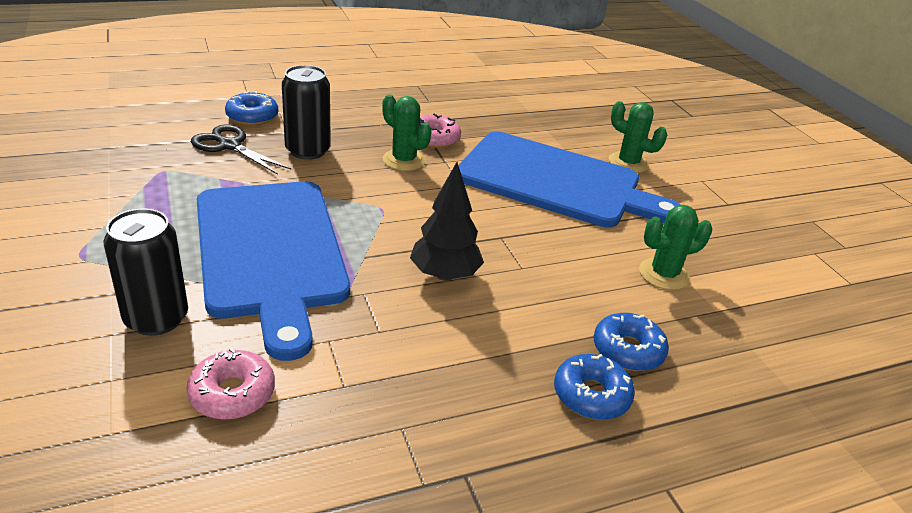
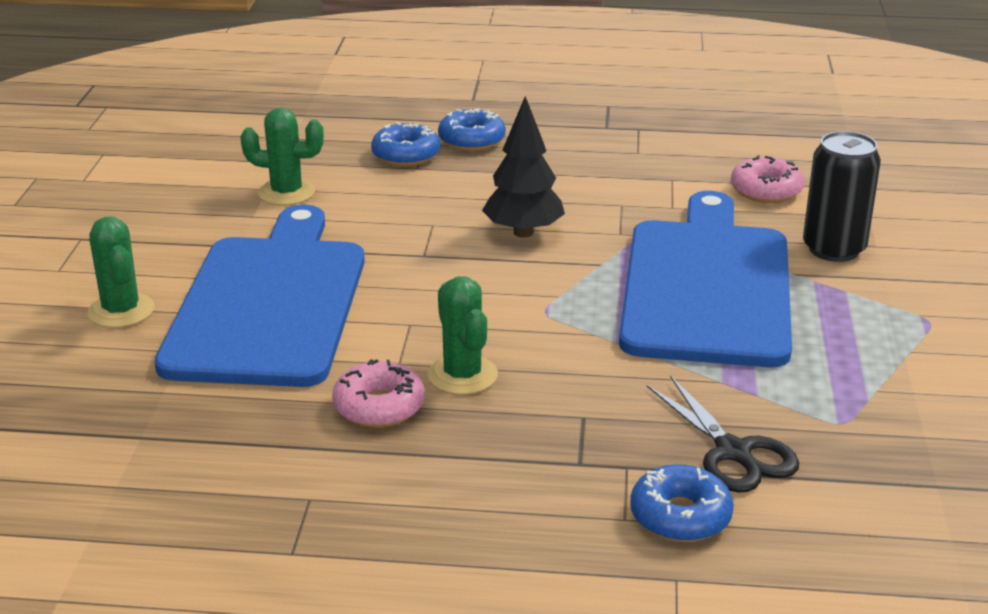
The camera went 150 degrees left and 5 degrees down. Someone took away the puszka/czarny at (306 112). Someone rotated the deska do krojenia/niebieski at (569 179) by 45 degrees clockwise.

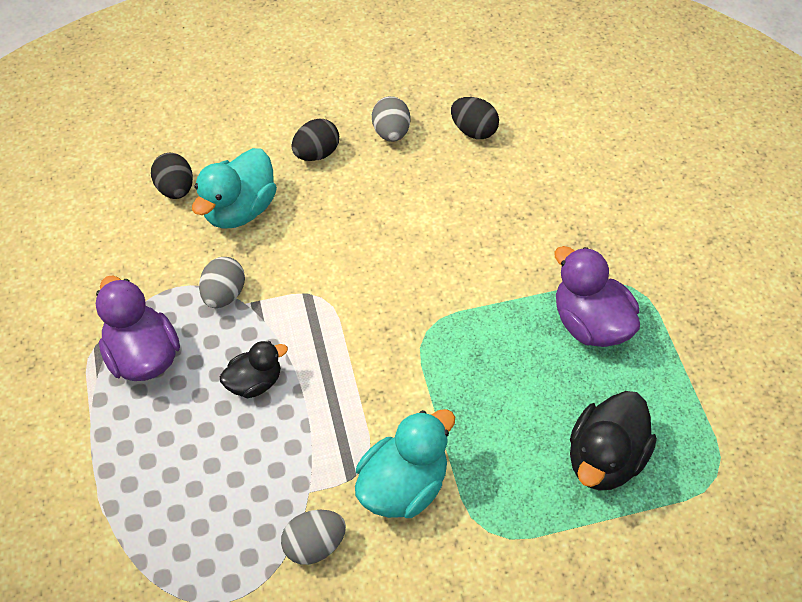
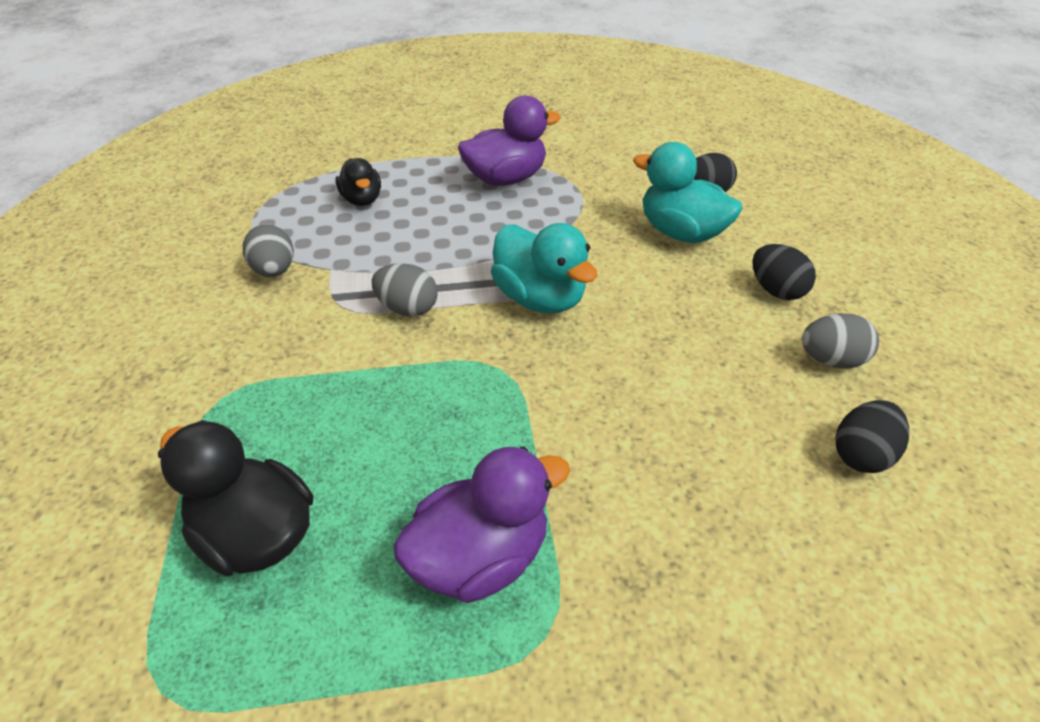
The camera went 95 degrees right and 10 degrees down. Someone carried the jajko/szary from (222 282) to (404 289). Someone carried the kaczka/czarny from (254 369) to (358 182). Someone carried the kaczka/turkusowy from (405 463) to (544 268).

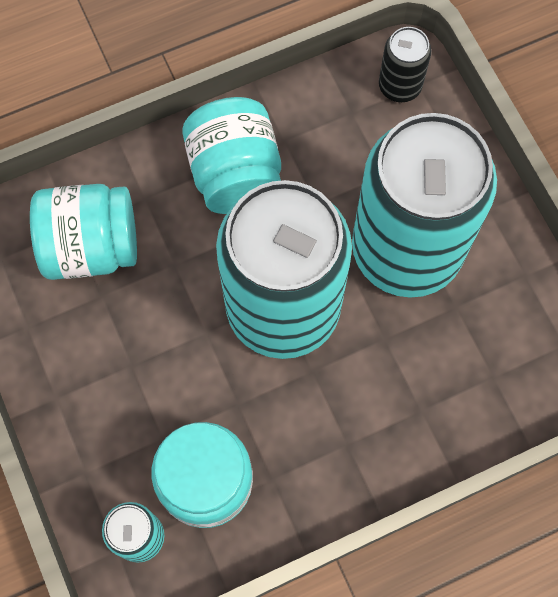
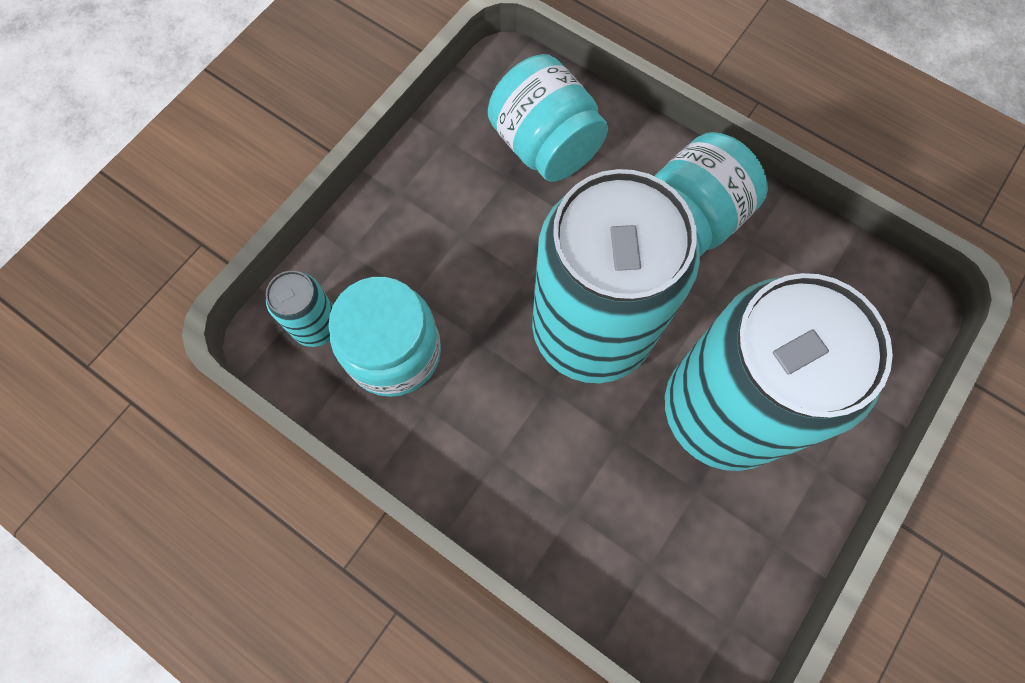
The camera went 60 degrees right and 0 degrees up. Someone took away the puszka/czarny at (405 64).

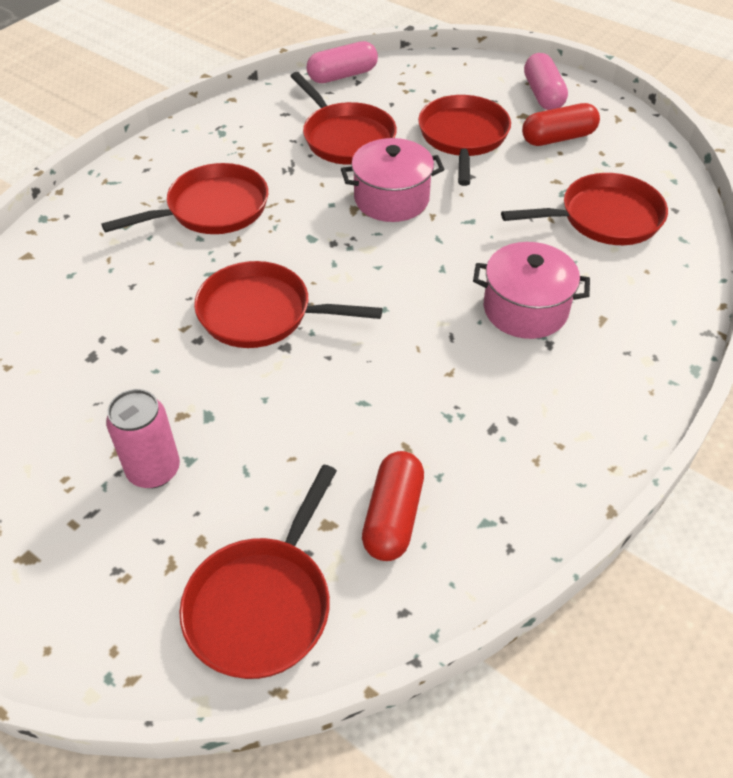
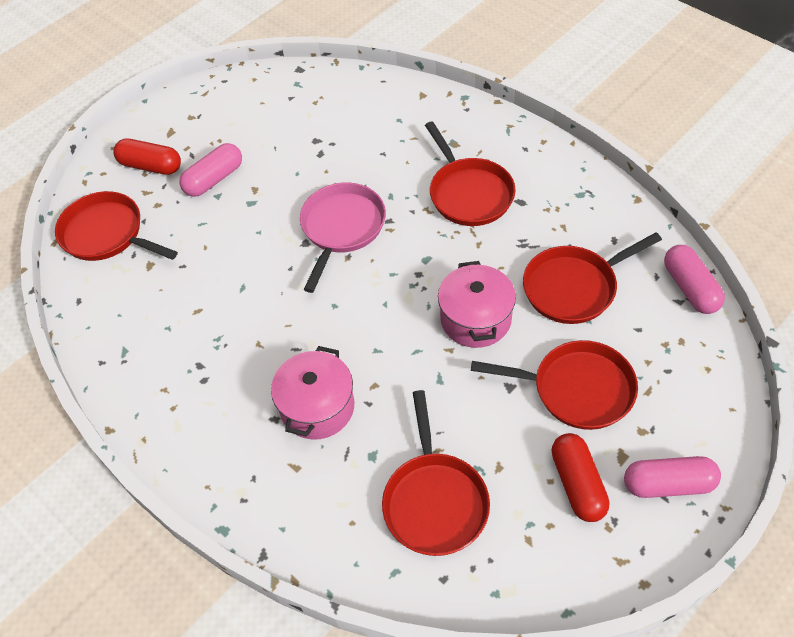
The camera went 100 degrees right and 5 degrees up. Someone carried the kapsułka/czerwony from (393 506) to (147 157). Someone swapped the puszka/różowy at (143 438) for the kapsułka/różowy at (210 170). Someone repainted the patelnia/czerwony at (288 304), which became the patelnia/różowy at (343 237).

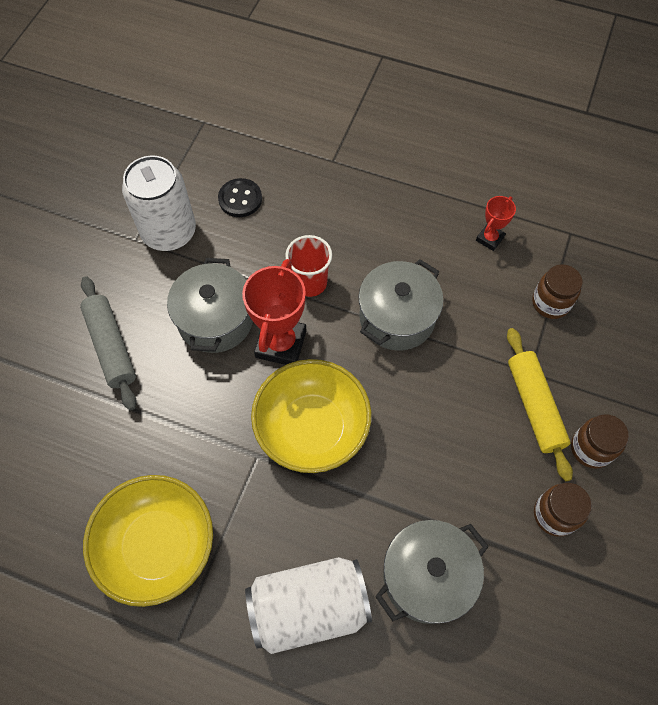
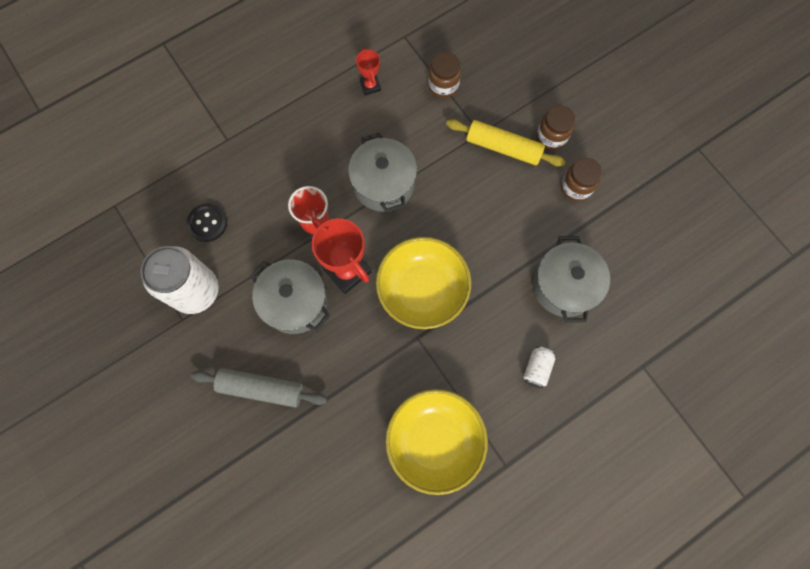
The camera went 55 degrees left and 10 degrees up. Someone scaled the puszka/biały at (308 605) by 0.45.

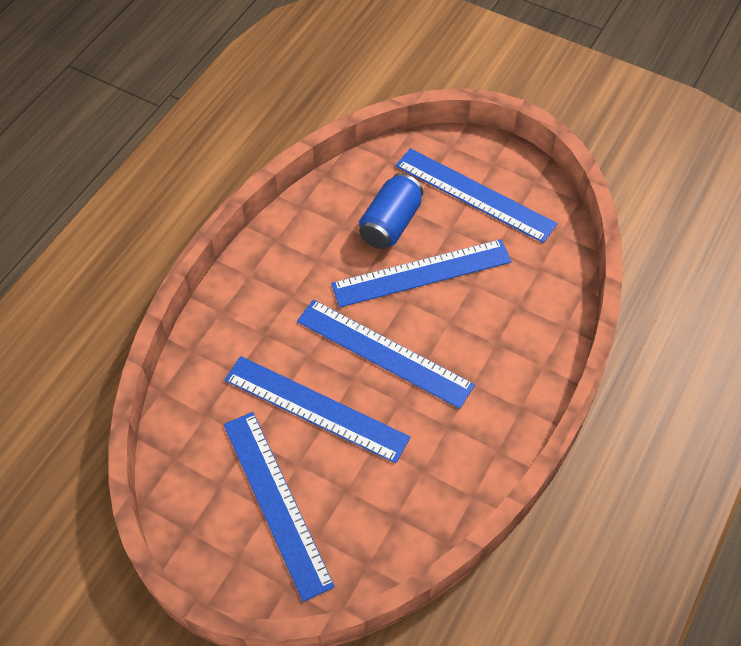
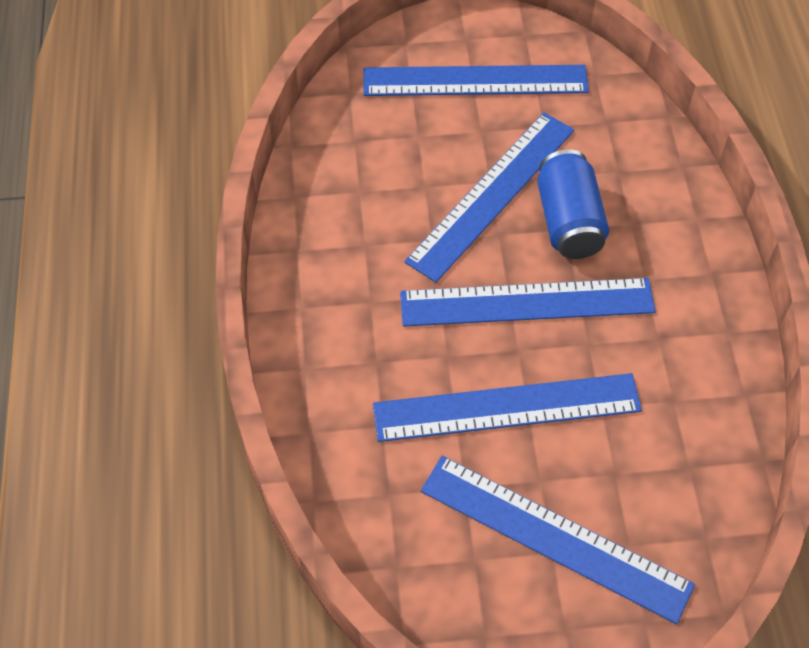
The camera went 35 degrees left and 0 degrees up. Someone carried the puszka/niebieski from (391 211) to (573 204).

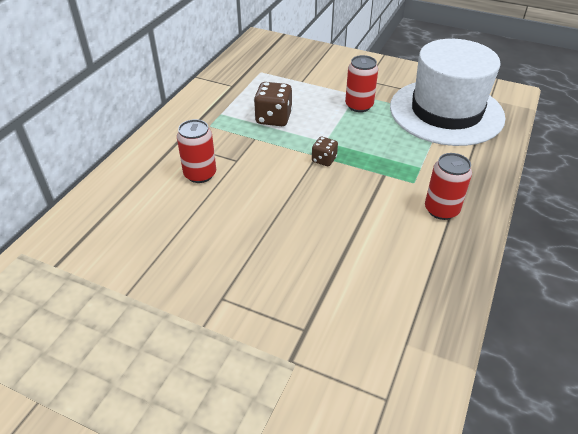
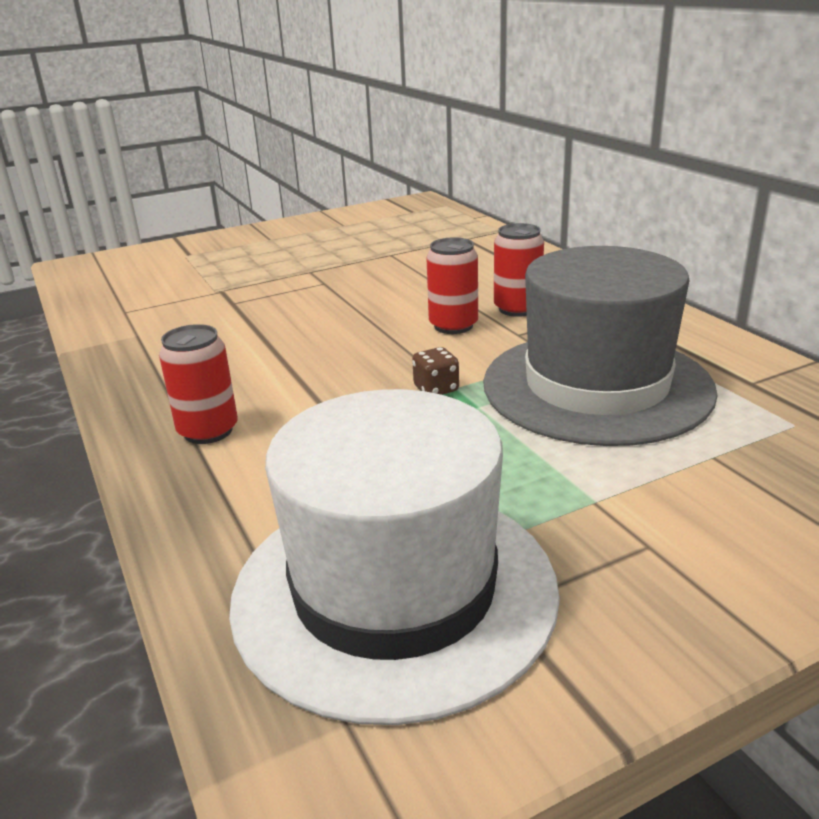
The camera went 130 degrees right and 15 degrees down. Someone carried the puszka/czerwony from (361 83) to (452 285). Someone swapped the kostka do gry/brązowy at (273 104) for the kapelusz/szary at (600 346).

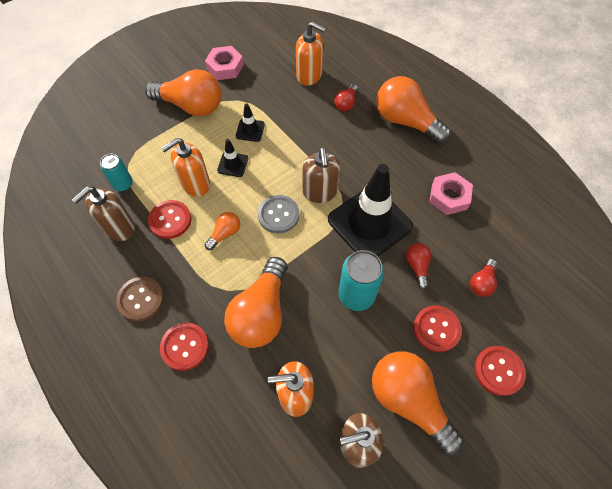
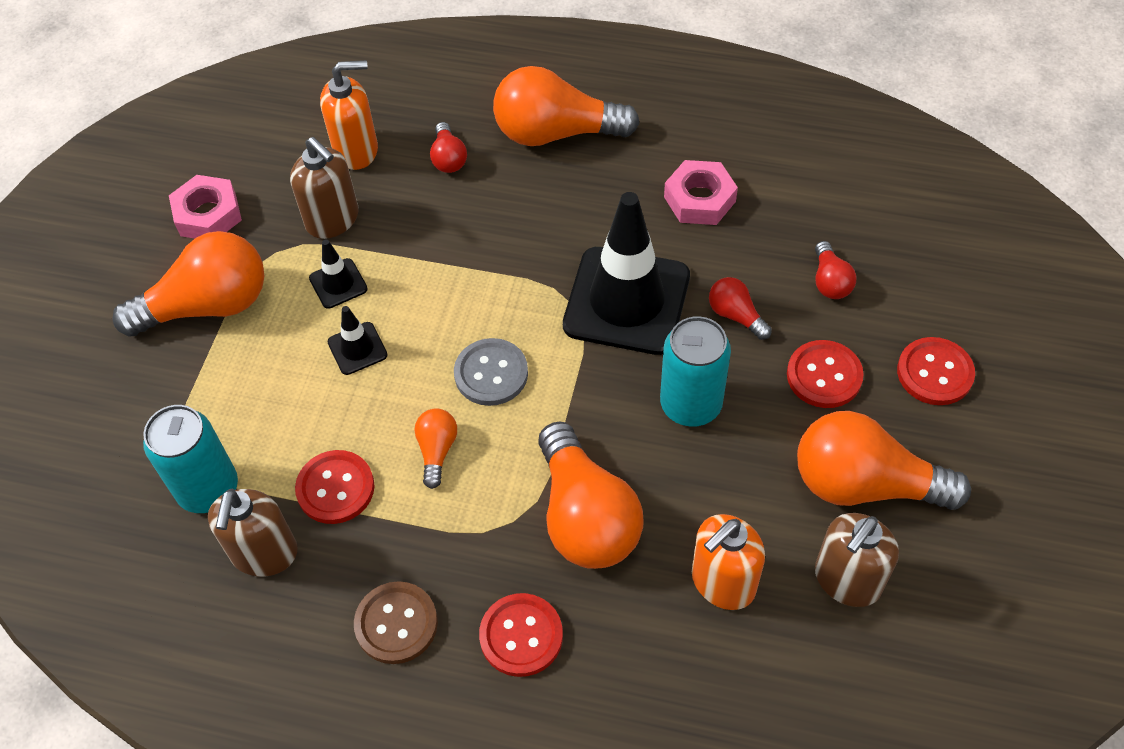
The camera went 35 degrees left and 5 degrees down. Someone took away the dozownik mydła/pomarańczowy at (185 167). Someone carried the dozownik mydła/brązowy from (321 175) to (324 188). Someone scaled the puszka/turkusowy at (116 172) by 1.62.

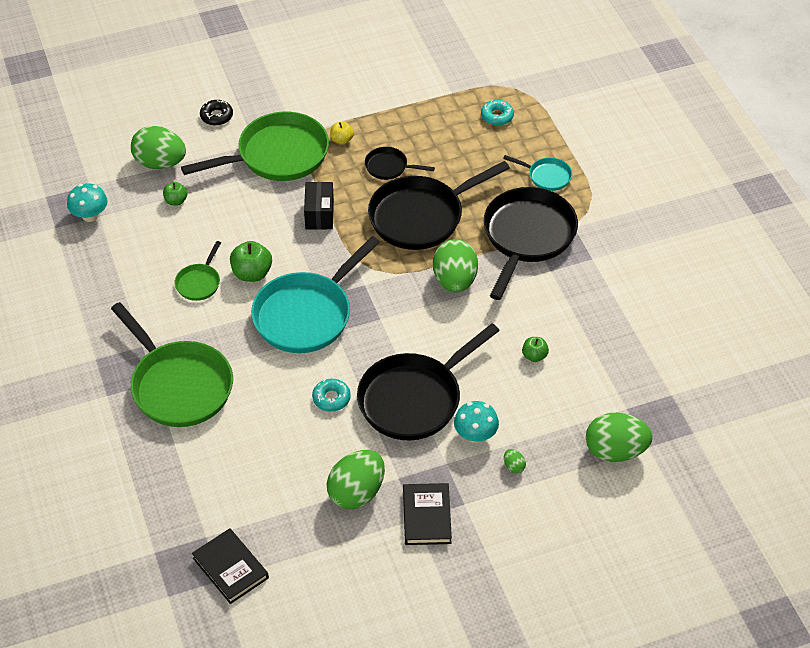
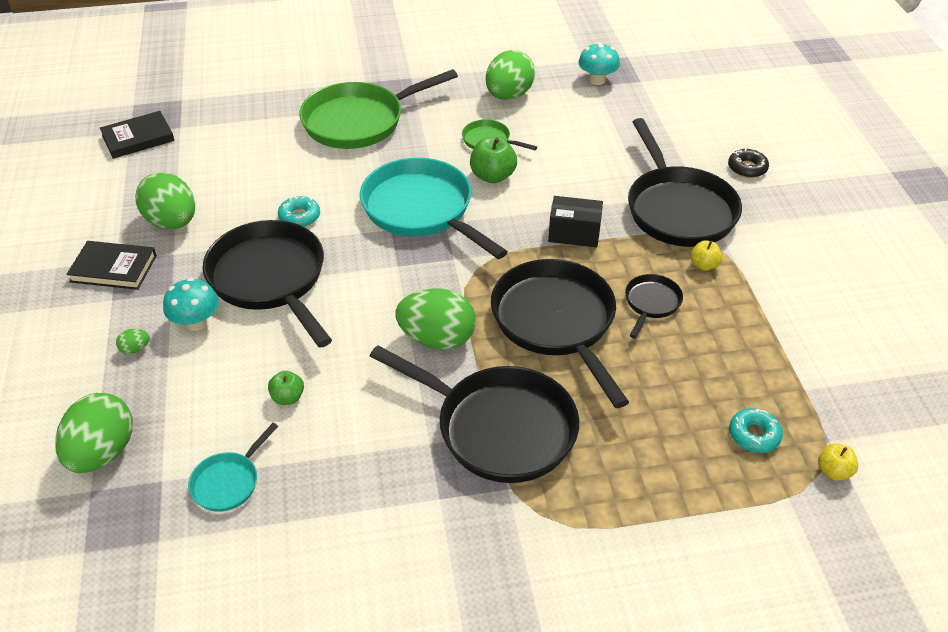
The camera went 100 degrees right and 5 degrees down. Someone took away the jabłko/zielony at (175 193). Someone put down the jabłko/żółty at (838 462). Someone carried the jajko/zielony from (158 147) to (510 75). Someone carried the patelnia/turkusowy from (537 173) to (233 467). Someone repainted the patelnia/zielony at (255 146), which became the patelnia/czarny at (685 182).

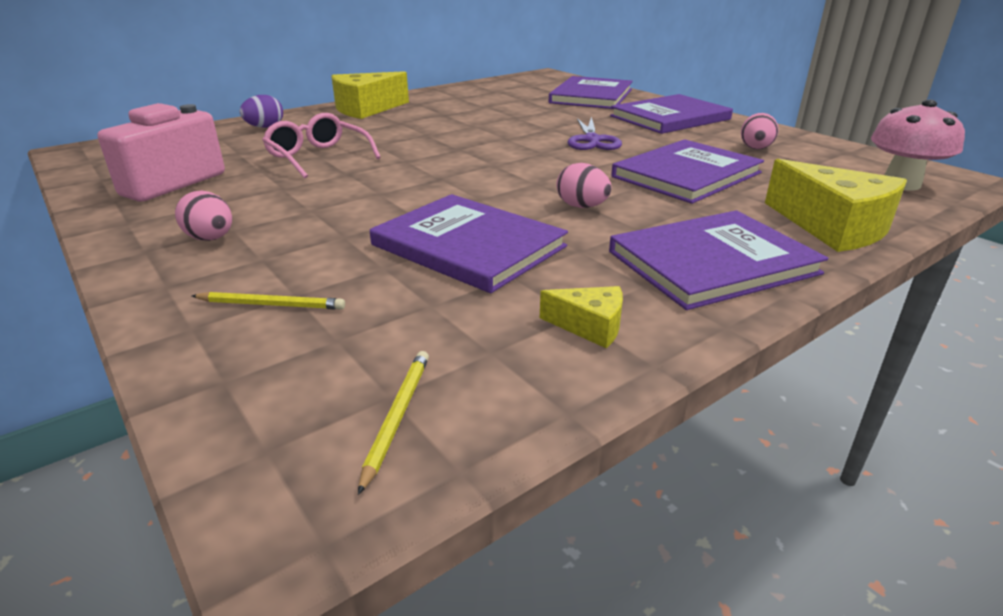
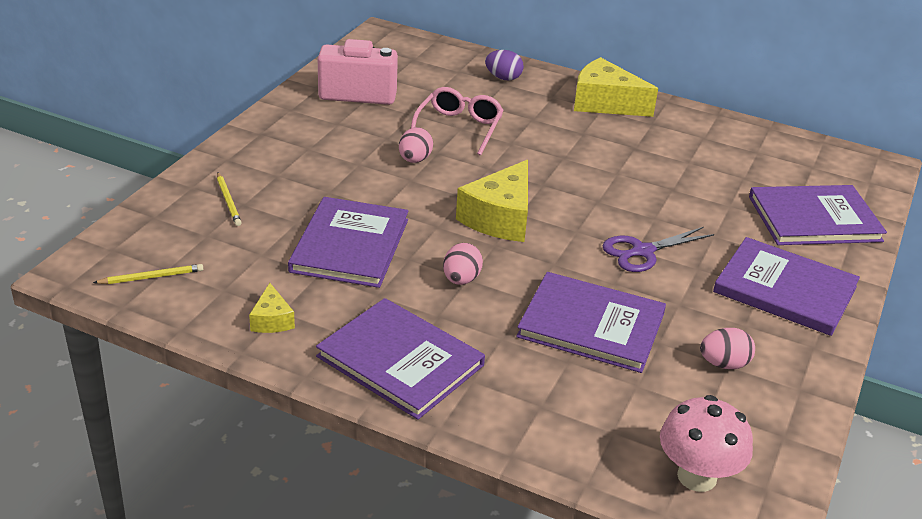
The camera went 60 degrees right and 5 degrees up. Someone carried the jajko/różowy from (203 215) to (416 145). Someone carried the ser/żółty from (836 205) to (492 201).

